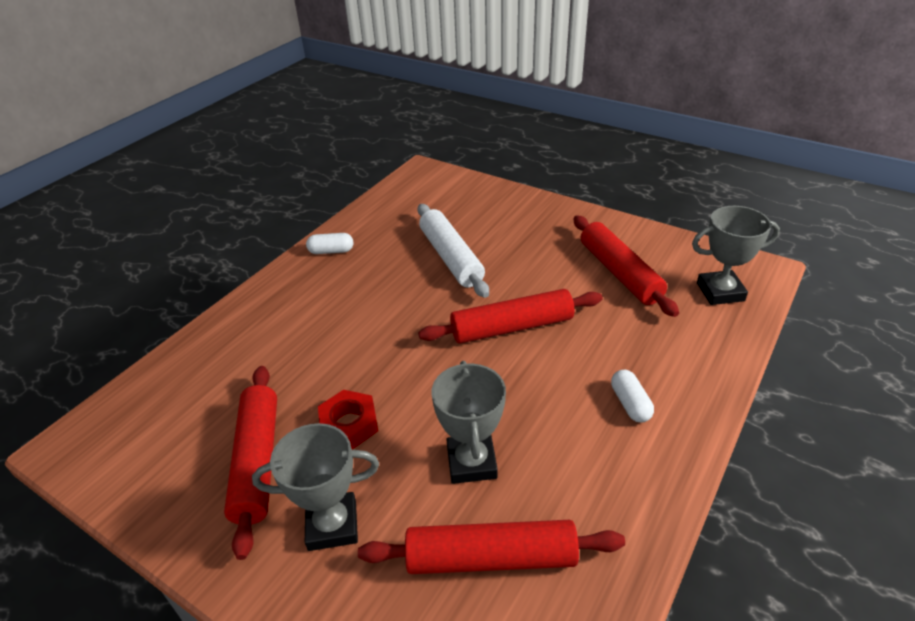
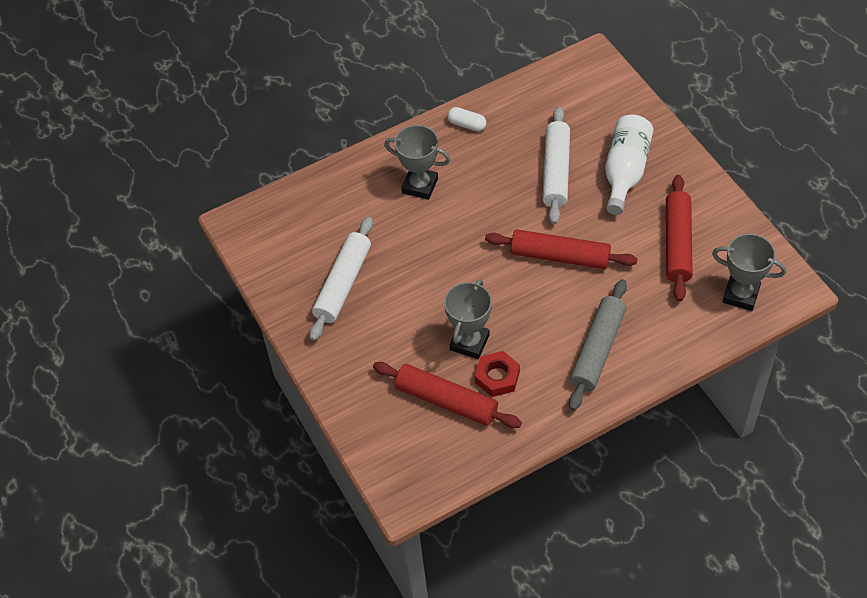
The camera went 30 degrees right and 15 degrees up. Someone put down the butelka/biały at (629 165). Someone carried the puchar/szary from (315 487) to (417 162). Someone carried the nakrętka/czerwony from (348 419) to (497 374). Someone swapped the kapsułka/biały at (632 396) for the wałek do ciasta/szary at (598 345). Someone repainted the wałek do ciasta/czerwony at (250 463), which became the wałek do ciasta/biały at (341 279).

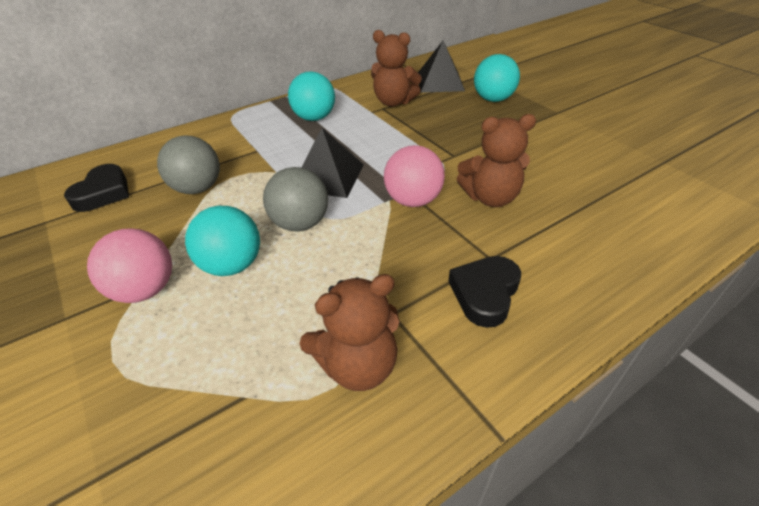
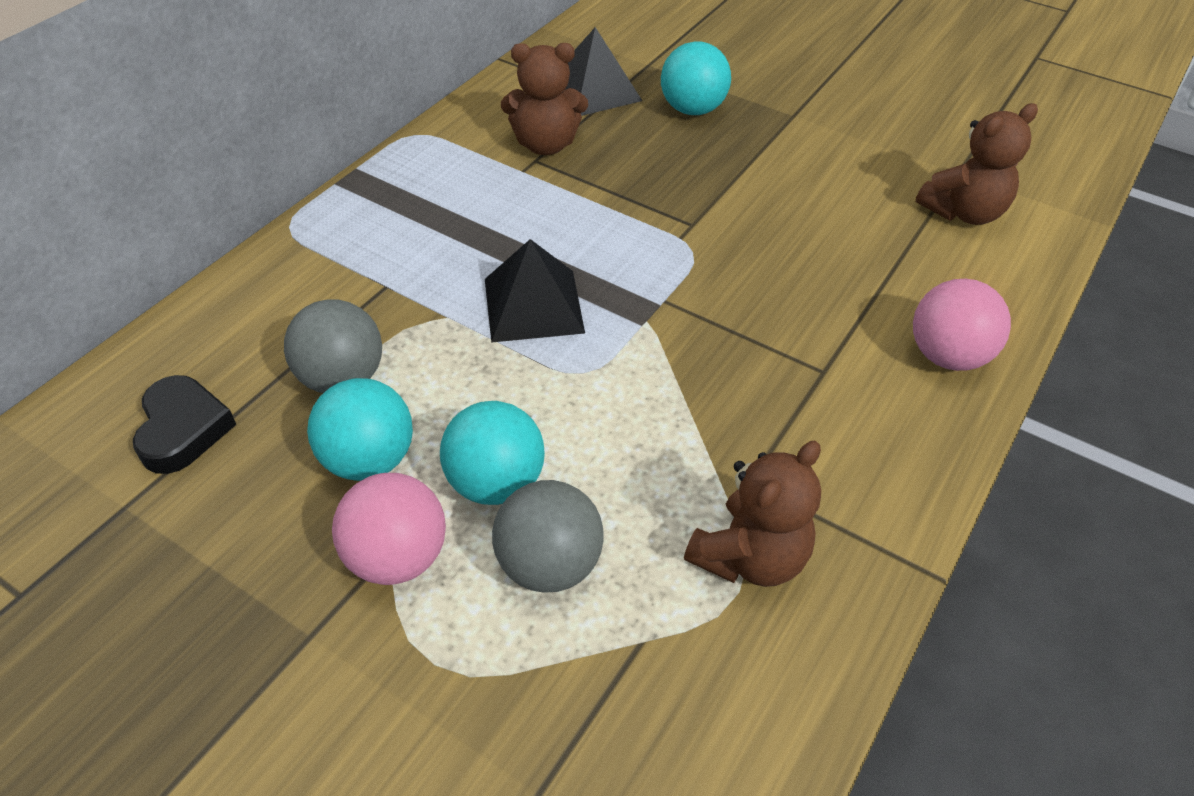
The camera went 25 degrees left and 5 degrees up. Someone took away the serce/czarny at (484 292). Someone carried the piłka/szary from (295 199) to (548 536). Someone carried the piłka/turkusowy from (311 96) to (360 429). Someone carried the piłka/różowy from (414 176) to (962 324). Someone carried the miś/brązowy from (496 160) to (977 164).

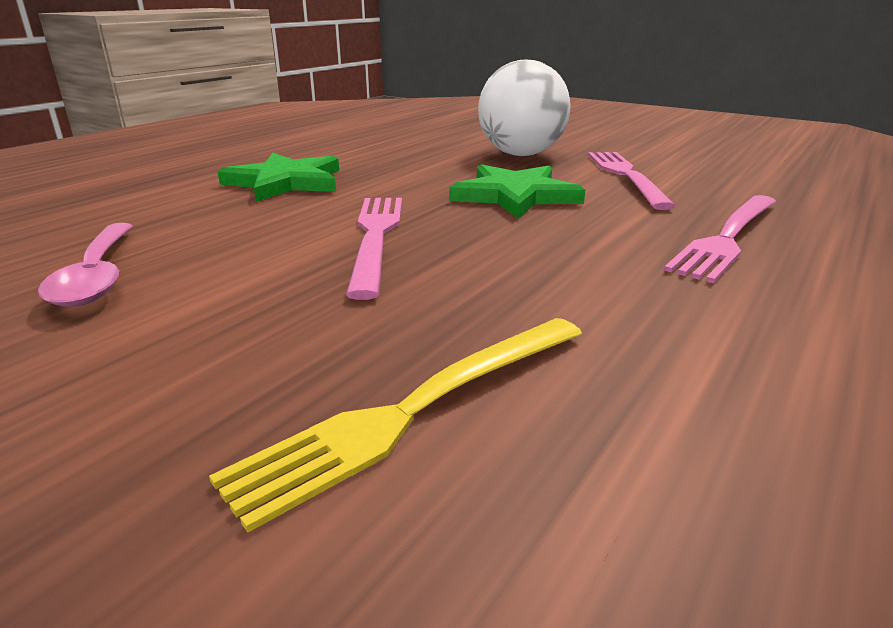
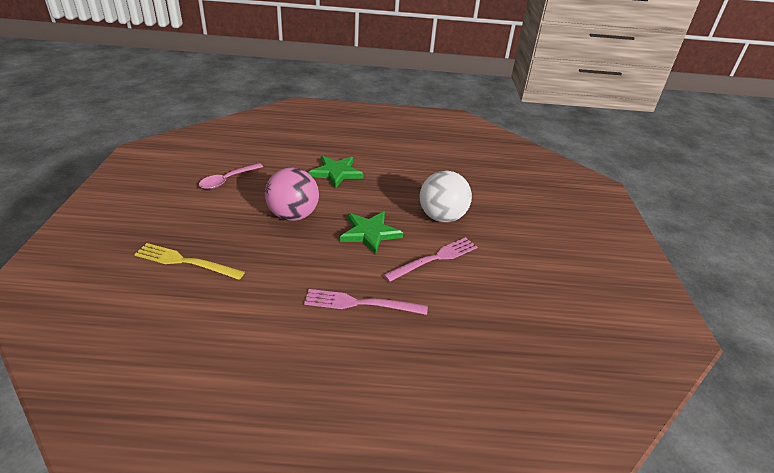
The camera went 55 degrees right and 10 degrees up. Someone swapped the widelec/różowy at (374 249) for the piłka/różowy at (292 194).

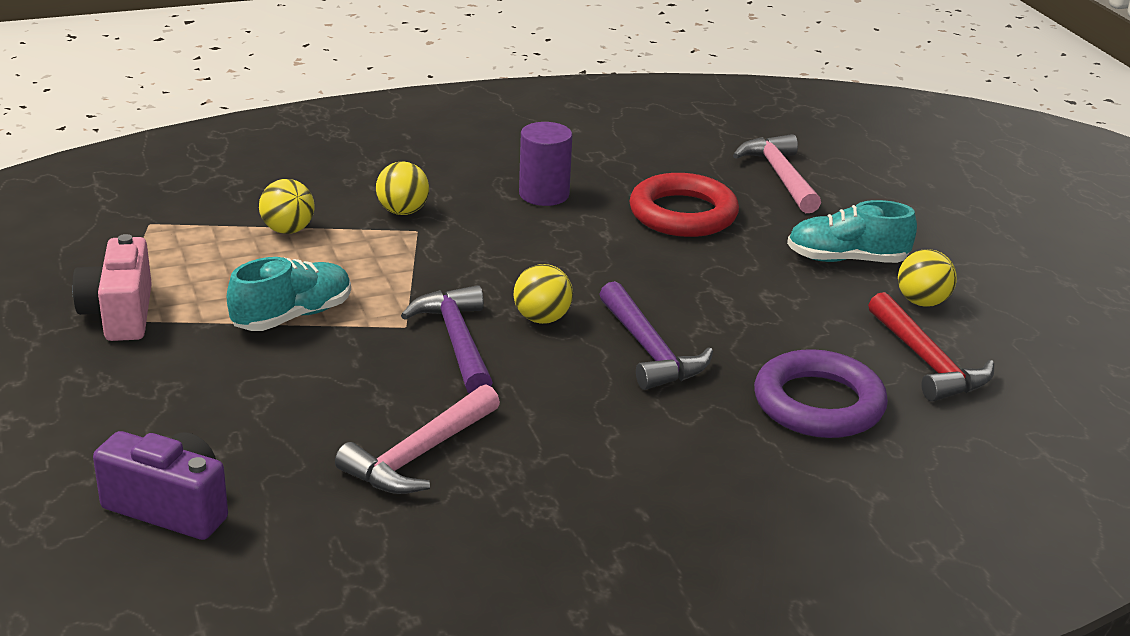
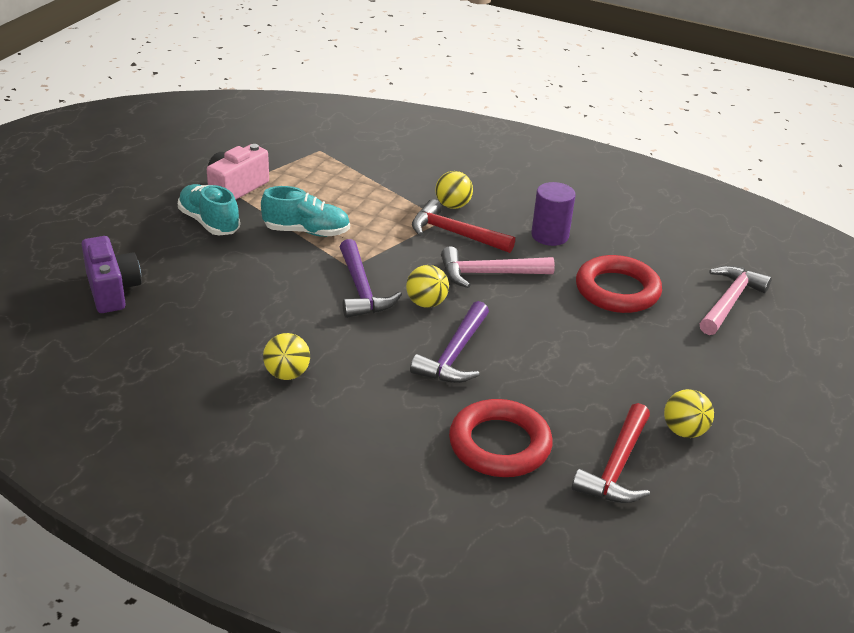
The camera went 45 degrees right and 5 degrees up. Someone put down the młotek/czerwony at (463 226). Someone carried the piłka/żółty from (287 206) to (286 356). Someone carried the młotek/różowy from (417 439) to (498 267). Someone carried the but/turkusowy from (852 231) to (209 209). Someone repainted the pierścień/fioletowy at (821 393), which became the pierścień/czerwony at (501 438). Someone rotated the młotek/fioletowy at (447 339) by 135 degrees clockwise.

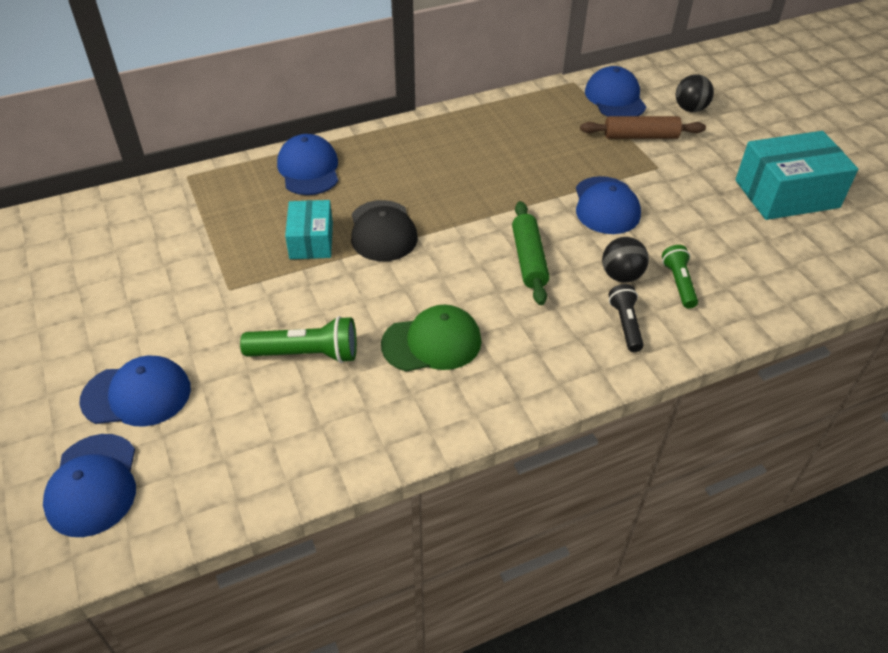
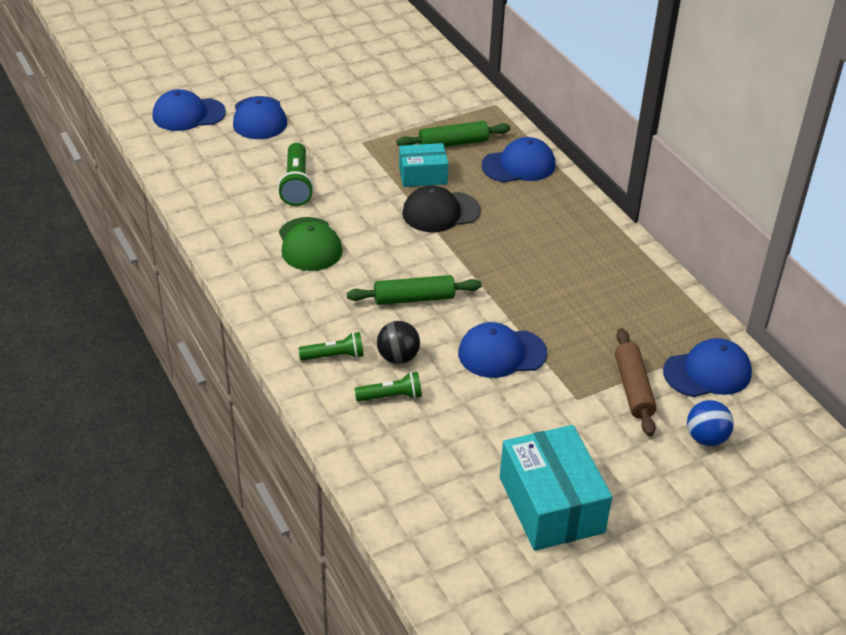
The camera went 85 degrees right and 5 degrees down. Someone put down the wałek do ciasta/zielony at (453 134). Someone repainted the latarka/czarny at (626 318), which became the latarka/zielony at (331 346). Someone repainted the piłka/czarny at (695 93), which became the piłka/niebieski at (710 423).

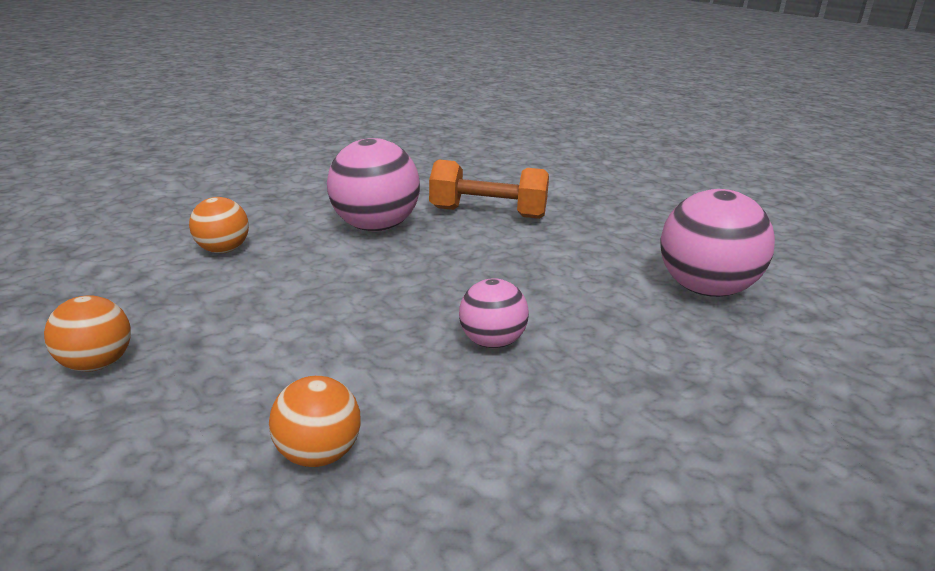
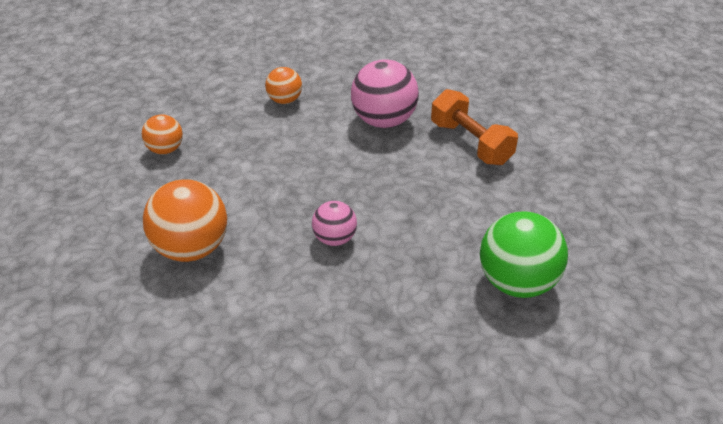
The camera went 45 degrees right and 15 degrees up. Someone repainted the piłka/różowy at (718 243), which became the piłka/zielony at (524 254). Someone scaled the piłka/pomarańczowy at (315 421) by 1.76.

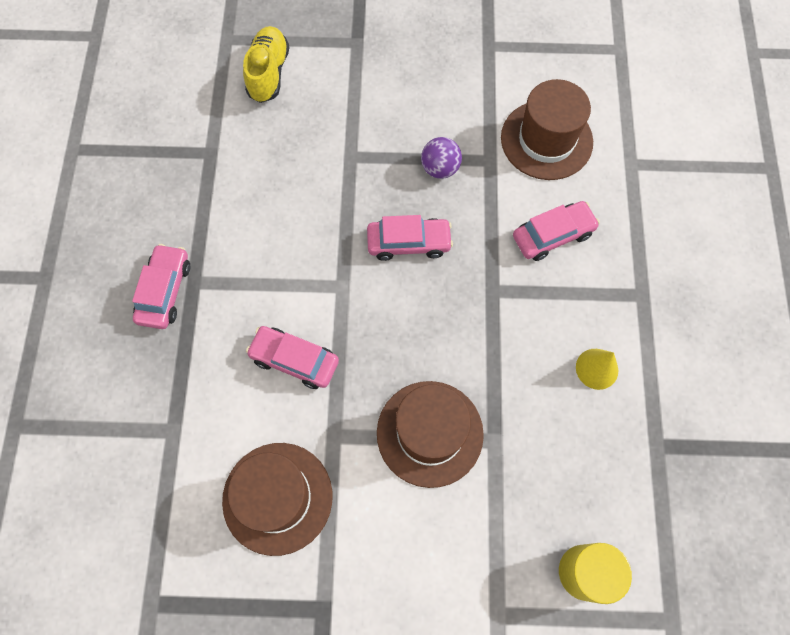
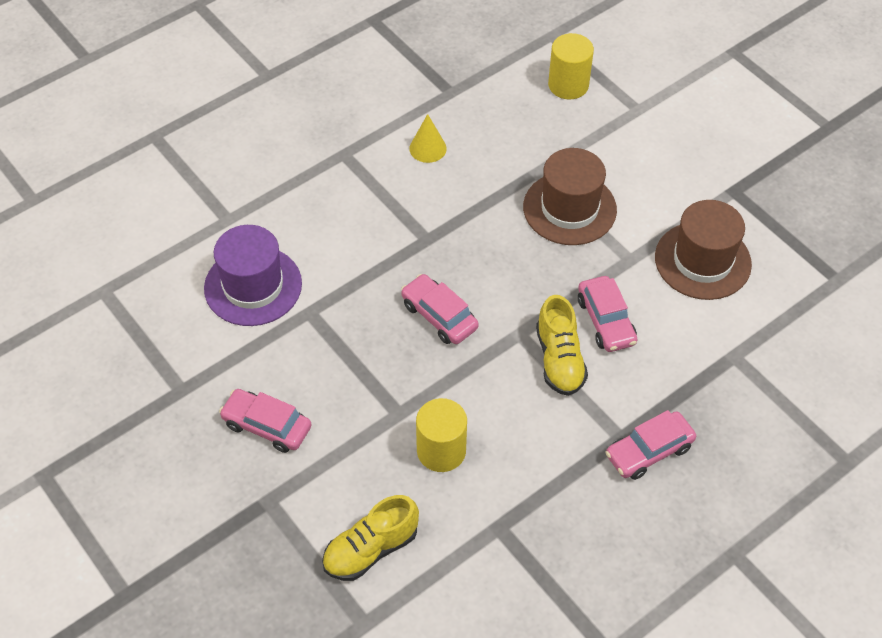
The camera went 130 degrees left and 15 degrees down. Someone took away the piłka/fioletowy at (441 158). Someone put down the walec/żółty at (441 435). Someone put down the but/żółty at (562 345). Someone carried the samochód/różowy from (556 231) to (265 421). Someone repainted the kapelusz/brązowy at (547 129), which became the kapelusz/fioletowy at (253 275).

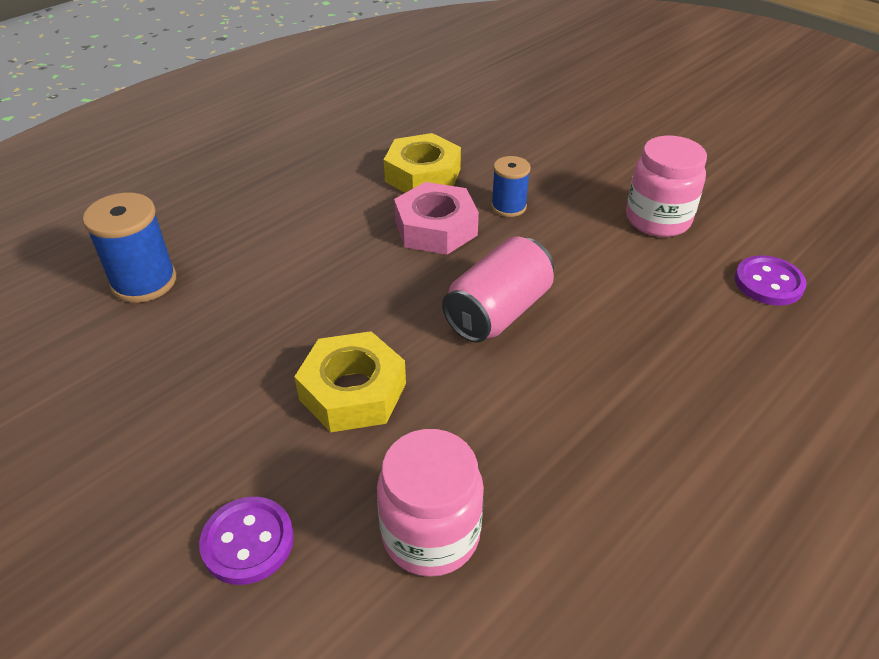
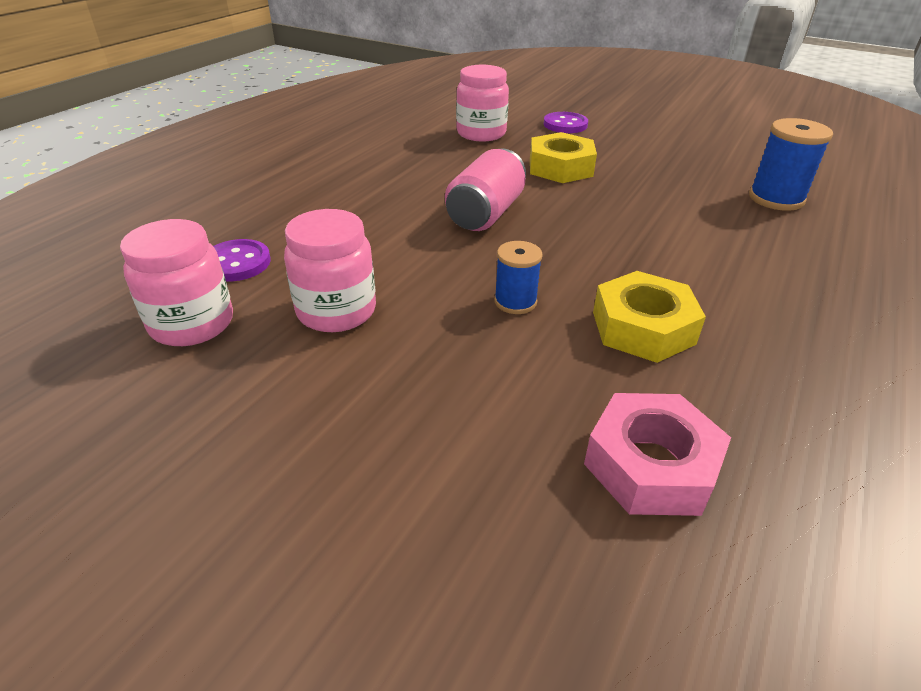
The camera went 165 degrees right and 5 degrees down. Someone put down the słoik/różowy at (176 282). Someone carried the nakrętka/różowy from (436 218) to (657 454).

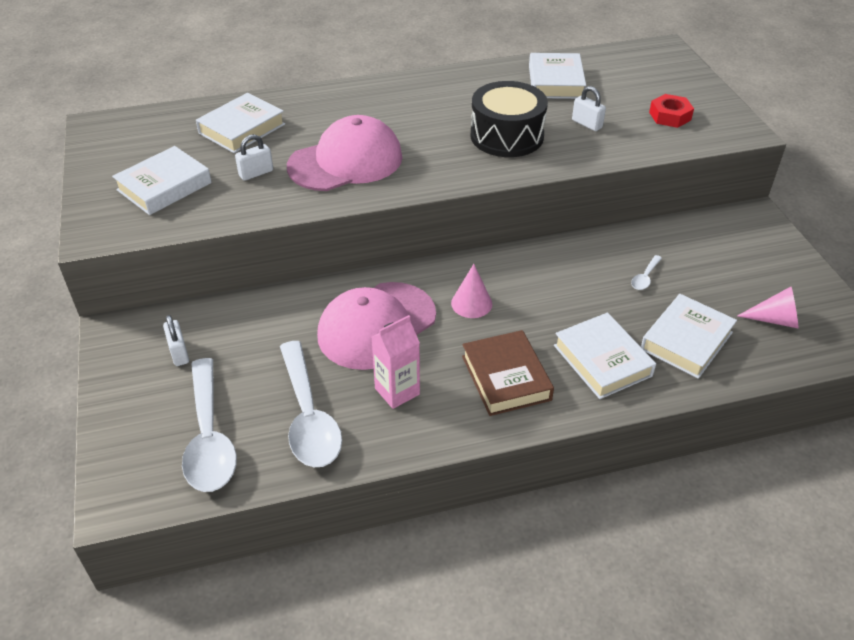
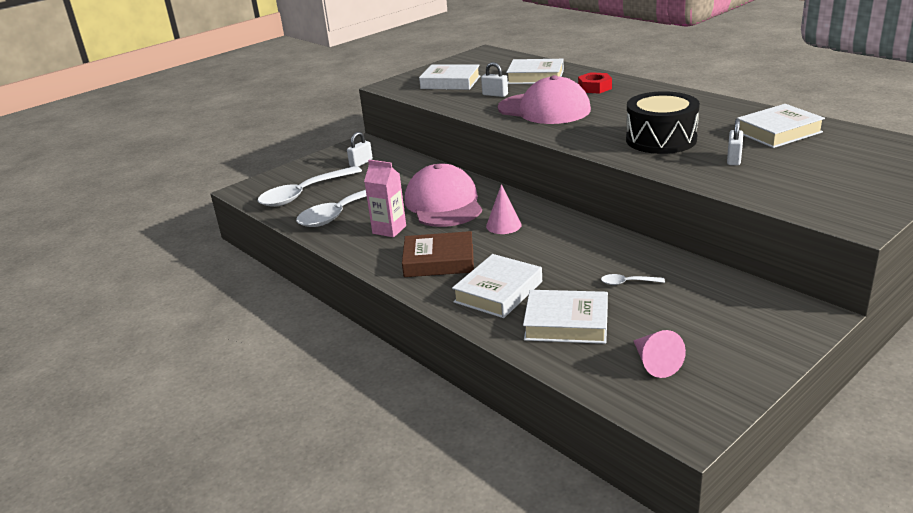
The camera went 65 degrees right and 15 degrees down. Someone carried the nakrętka/czerwony from (671 111) to (595 83). Someone rotated the czapka/różowy at (376 326) by 60 degrees clockwise. Someone rotated the książka/brązowy at (508 373) by 45 degrees clockwise.

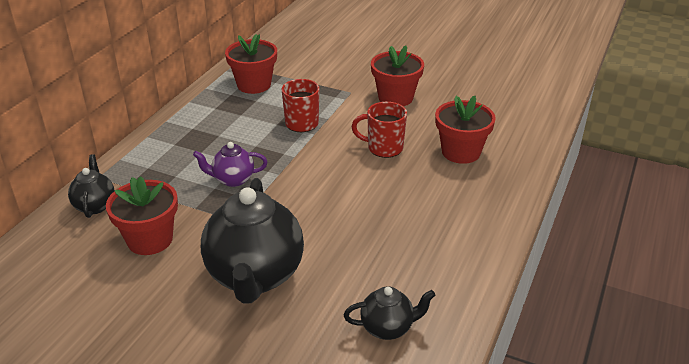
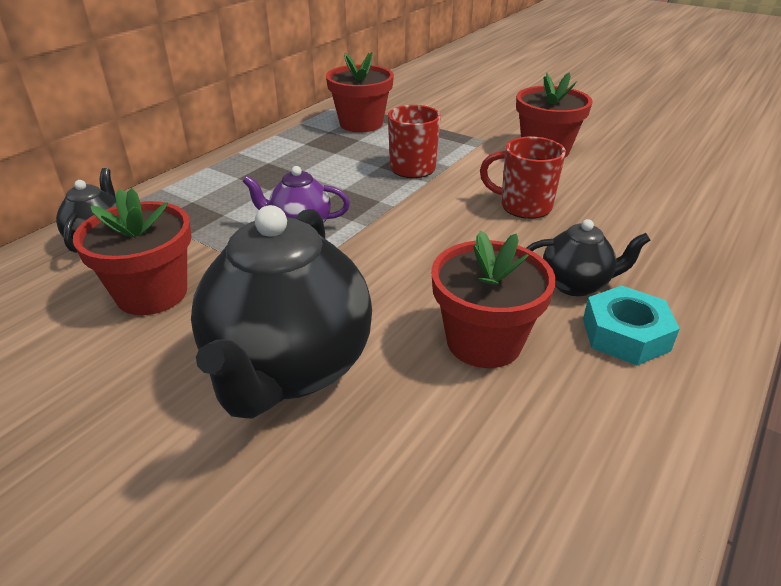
The camera went 10 degrees right and 0 degrees up. Someone put down the nakrętka/turkusowy at (631 326). Someone carried the imbryk/czarny from (389 313) to (588 257). Someone carried the doniczka/czerwony from (465 130) to (493 299).

